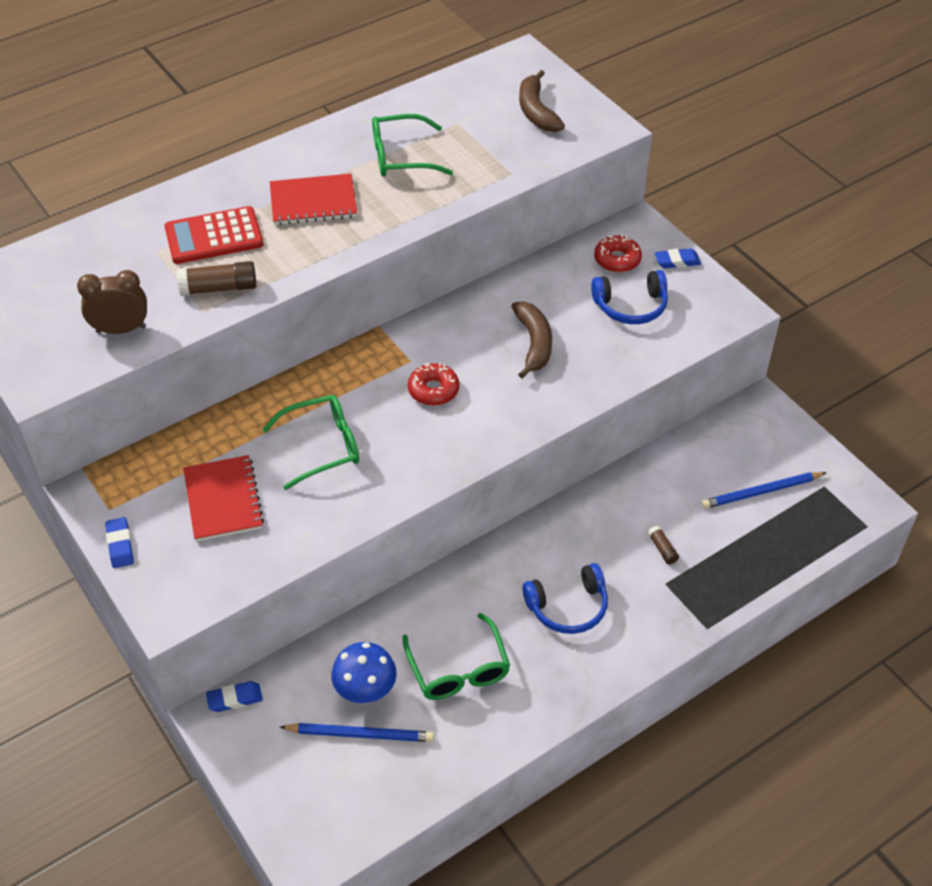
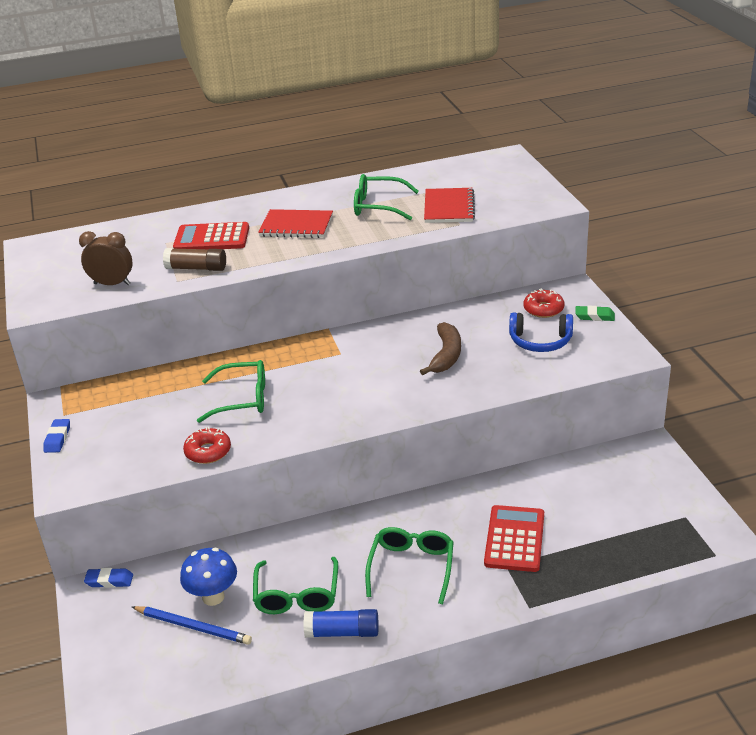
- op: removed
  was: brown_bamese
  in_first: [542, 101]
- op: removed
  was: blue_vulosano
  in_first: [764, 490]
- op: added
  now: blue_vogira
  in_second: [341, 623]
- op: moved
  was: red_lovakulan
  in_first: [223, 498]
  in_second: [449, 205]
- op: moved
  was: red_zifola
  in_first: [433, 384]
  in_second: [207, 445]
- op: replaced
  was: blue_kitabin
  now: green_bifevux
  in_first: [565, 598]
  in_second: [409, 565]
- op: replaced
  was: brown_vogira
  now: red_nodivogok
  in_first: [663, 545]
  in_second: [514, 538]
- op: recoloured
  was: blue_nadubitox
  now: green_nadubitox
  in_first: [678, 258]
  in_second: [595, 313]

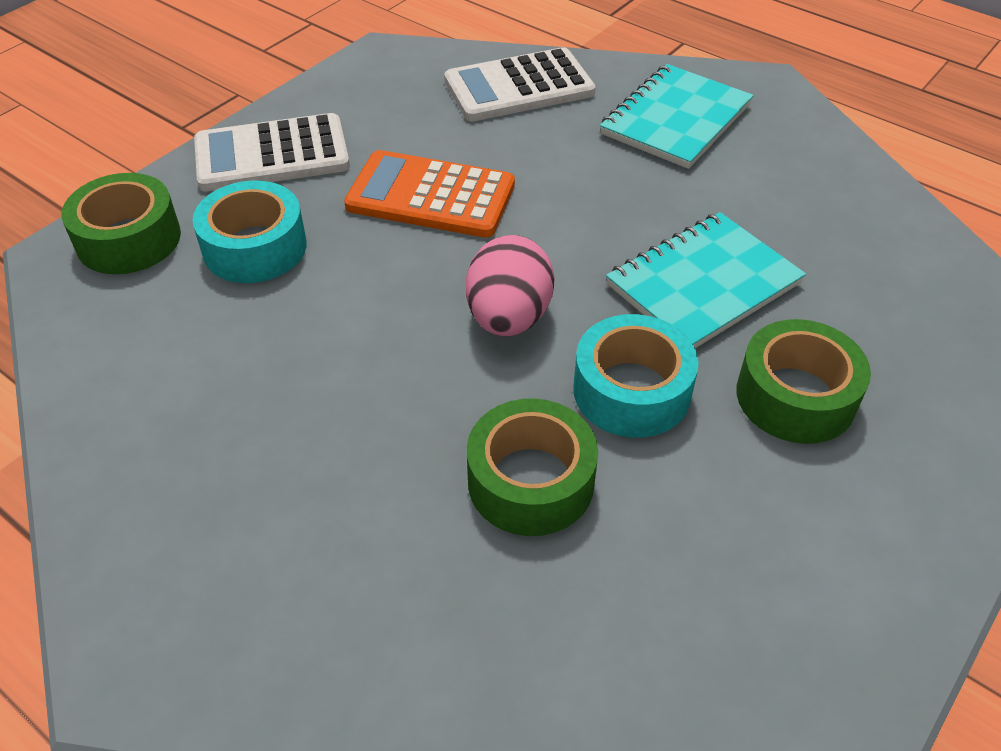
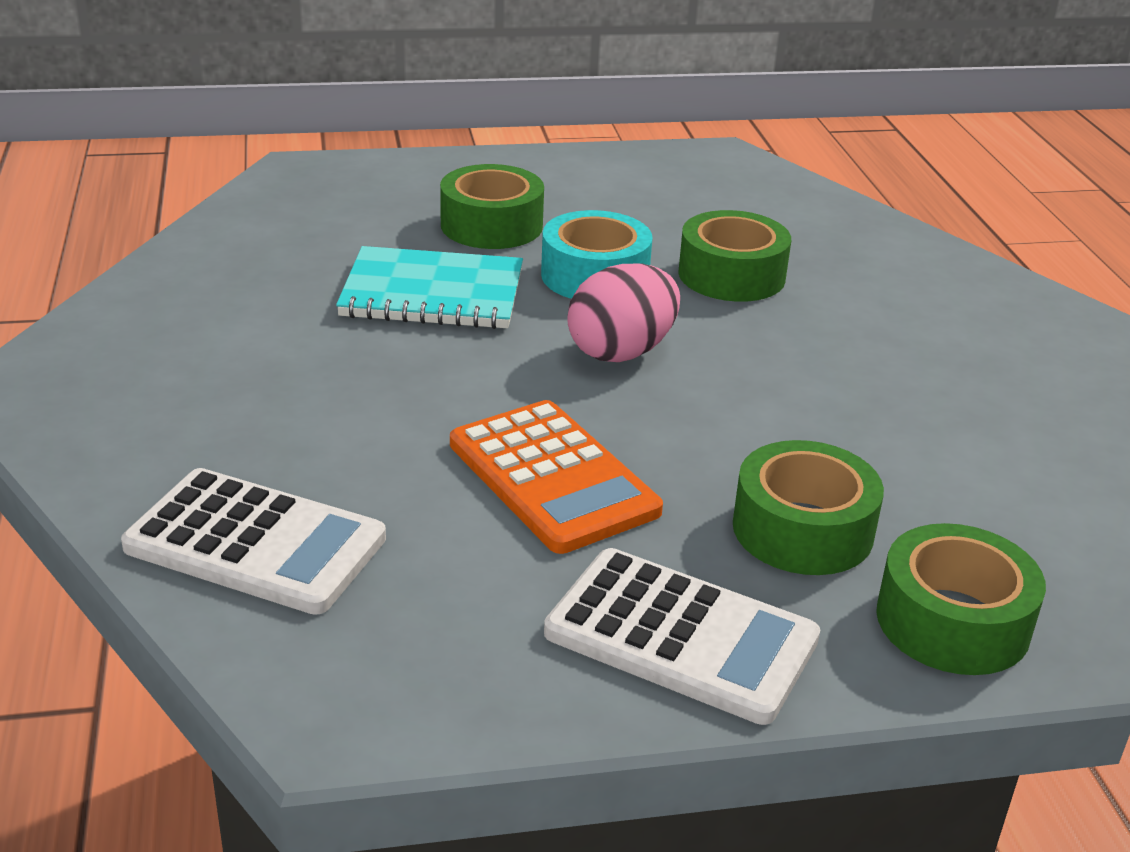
- op: removed
  was: turquoise_lovakulan
  in_first: [677, 116]
- op: recoloured
  was: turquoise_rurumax
  now: green_rurumax
  in_first: [250, 231]
  in_second: [808, 507]

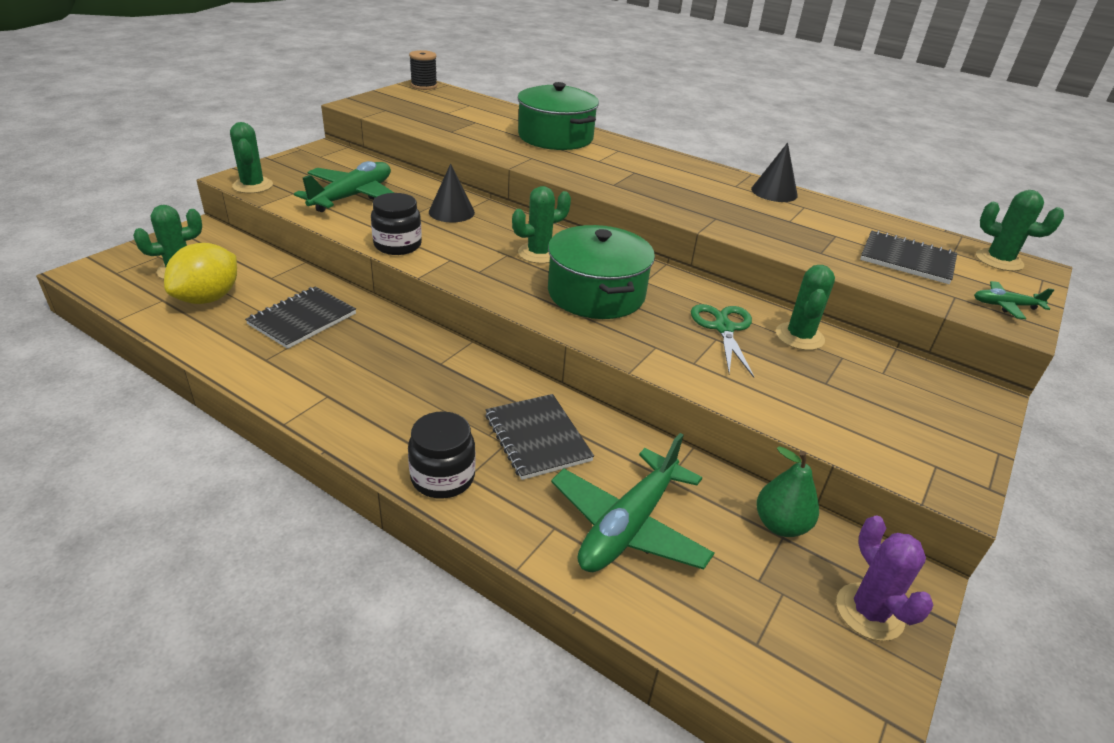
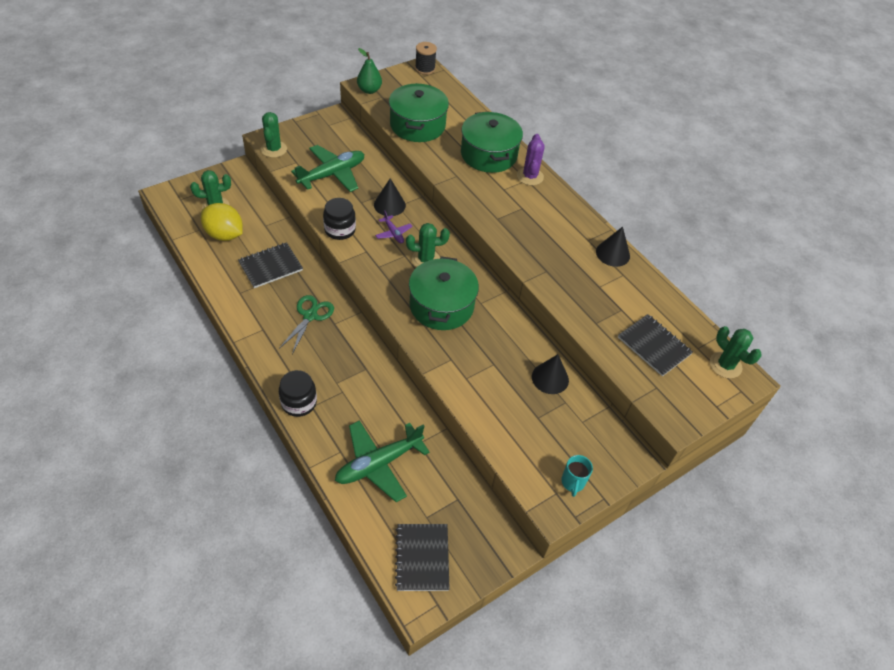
- op: removed
  was: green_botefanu
  in_first: [1014, 300]
- op: added
  now: purple_botefanu
  in_second: [394, 226]
- op: added
  now: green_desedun
  in_second: [419, 112]
- op: added
  now: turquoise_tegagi
  in_second: [577, 476]
- op: moved
  was: black_lovakulan
  in_first: [539, 437]
  in_second: [422, 557]
- op: moved
  was: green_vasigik
  in_first: [722, 341]
  in_second: [306, 324]
- op: moved
  was: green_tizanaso
  in_first: [788, 491]
  in_second: [369, 71]
- op: moved
  was: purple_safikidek
  in_first: [885, 578]
  in_second: [531, 160]
- op: replaced
  was: green_safikidek
  now: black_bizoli
  in_first: [805, 307]
  in_second: [550, 374]
- op: turned
  was: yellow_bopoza
  in_first: [200, 273]
  in_second: [222, 222]
  clockwise: 75

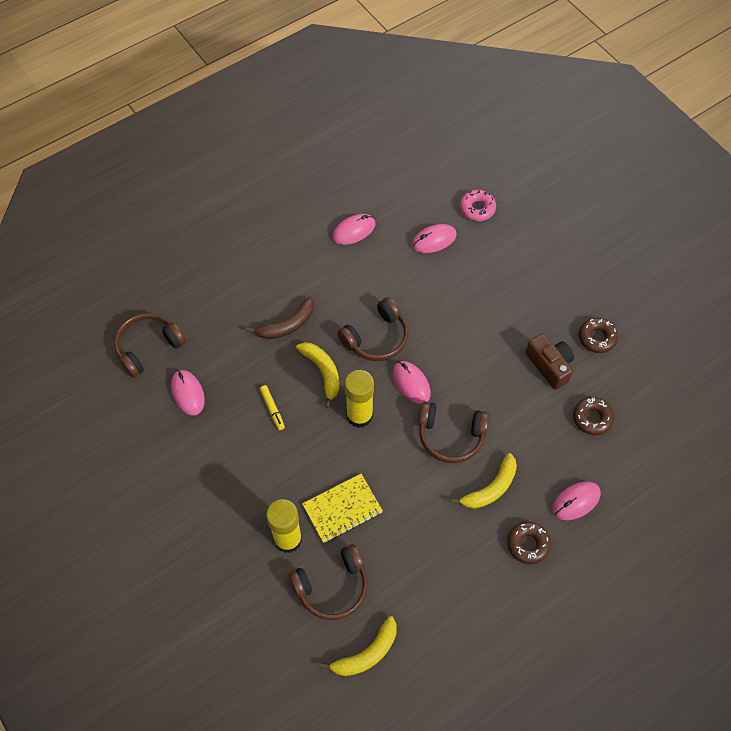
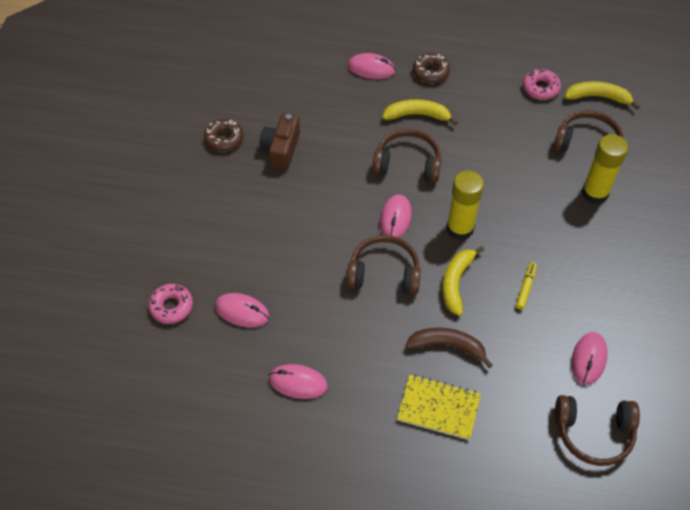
- op: removed
  was: brown_zifola
  in_first: [593, 416]
- op: added
  now: pink_zifola
  in_second: [542, 84]
- op: moved
  was: yellow_lovakulan
  in_first: [342, 508]
  in_second: [439, 407]
- op: turned
  was: brown_kitabin
  in_first: [454, 432]
  in_second: [406, 156]
  clockwise: -45

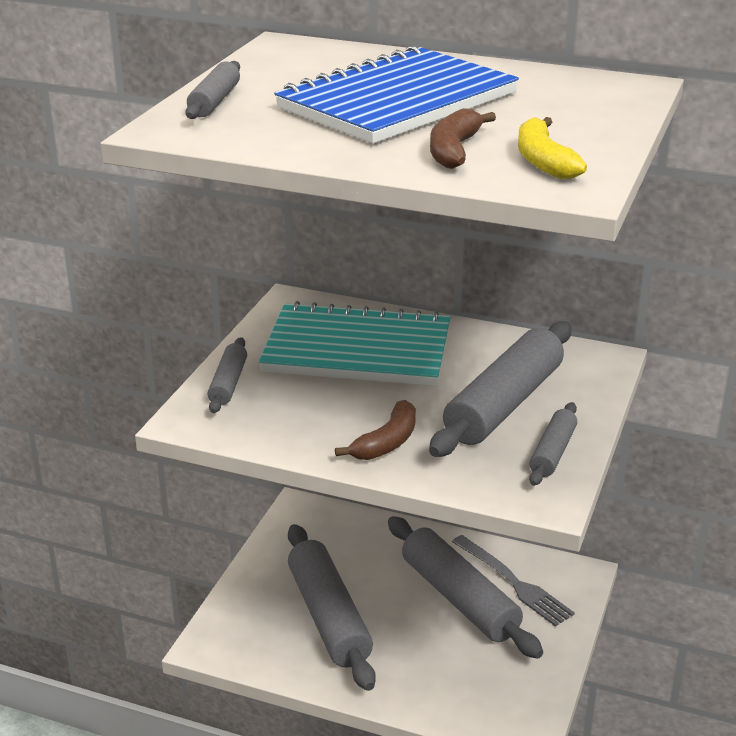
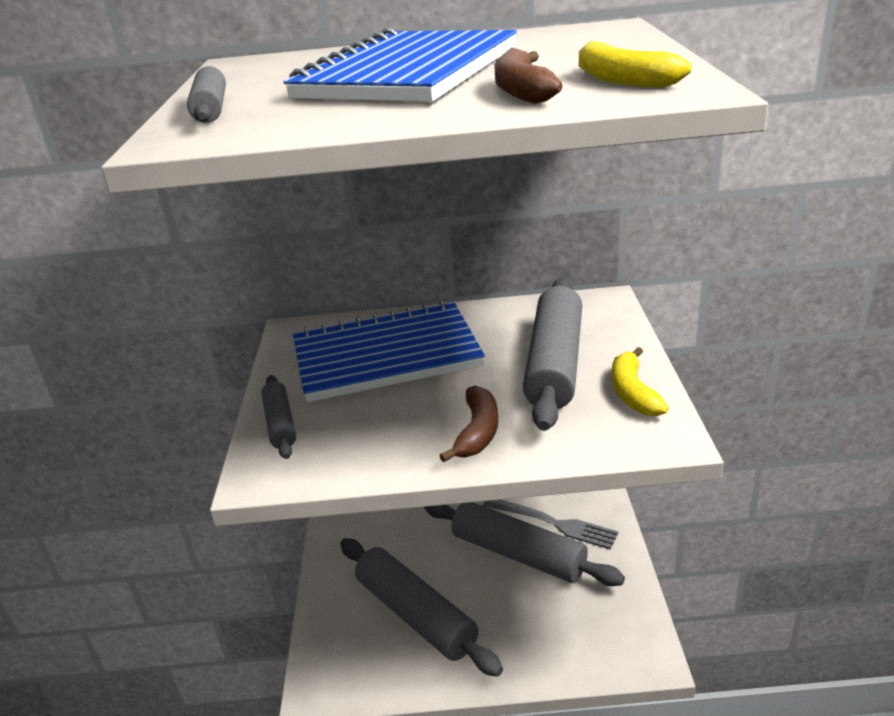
- op: replaced
  was: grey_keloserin
  now: yellow_bamese
  in_first: [553, 444]
  in_second: [640, 381]
- op: recoloured
  was: turquoise_lovakulan
  now: blue_lovakulan
  in_first: [355, 343]
  in_second: [389, 351]

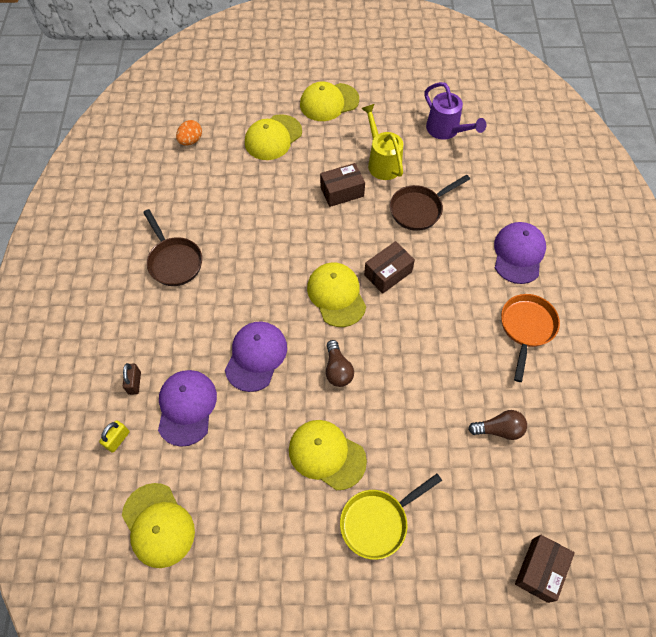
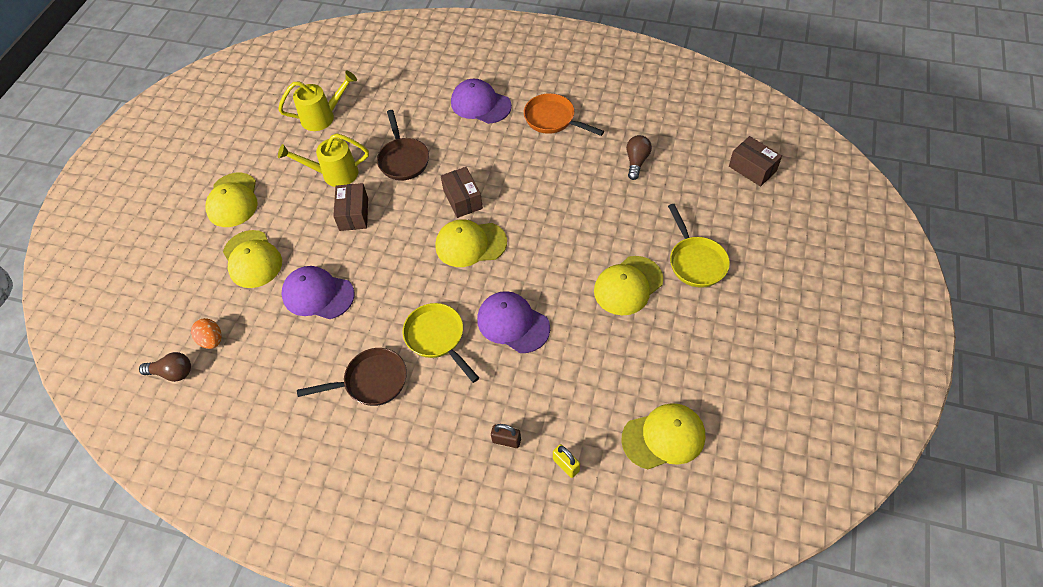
- op: added
  now: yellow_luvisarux
  in_second: [441, 343]
- op: moved
  was: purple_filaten
  in_first: [187, 408]
  in_second: [317, 292]
- op: moved
  was: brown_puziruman
  in_first: [340, 363]
  in_second: [165, 367]
- op: recoloured
  was: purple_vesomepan
  now: yellow_vesomepan
  in_first: [455, 111]
  in_second: [317, 101]

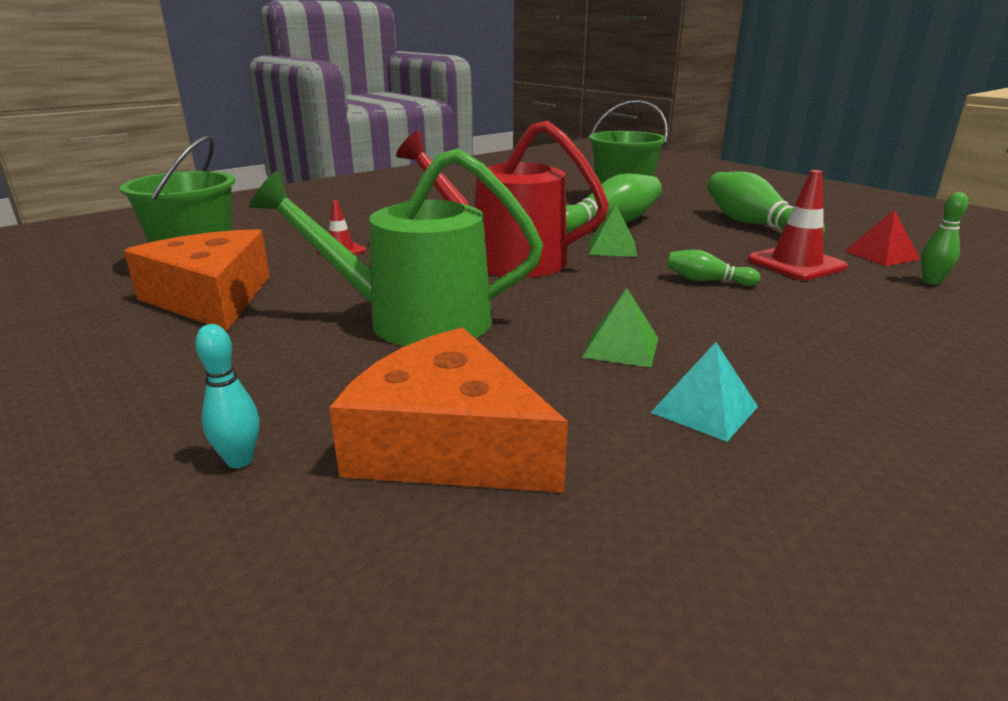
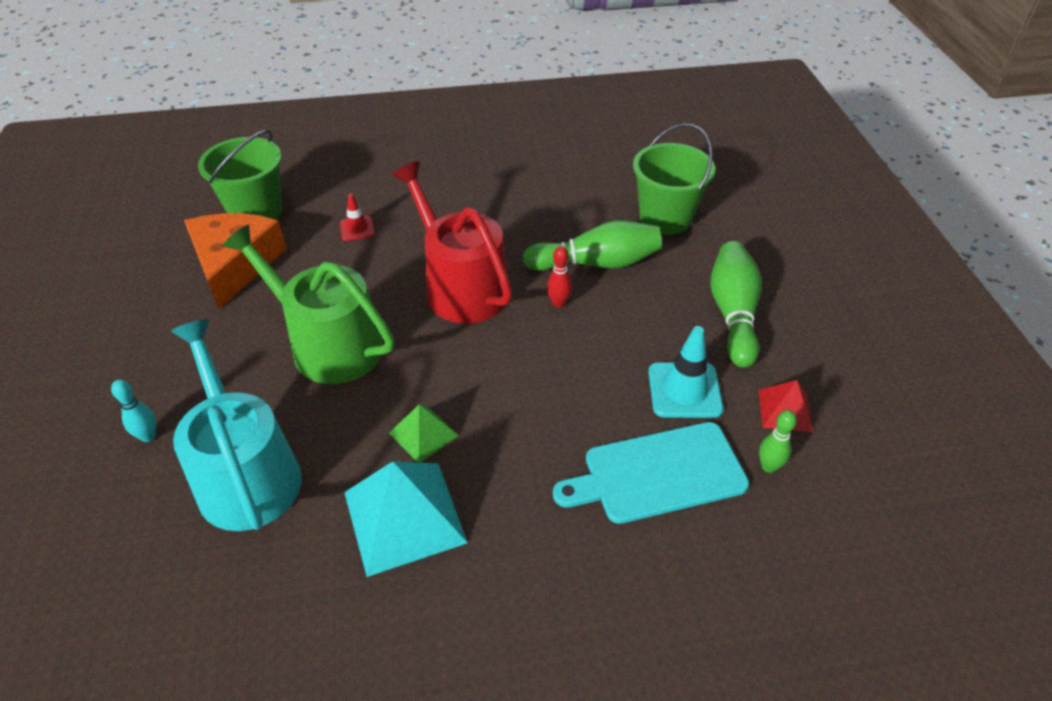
- op: removed
  was: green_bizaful
  in_first: [713, 268]
- op: added
  now: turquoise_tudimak
  in_second: [651, 473]
- op: replaced
  was: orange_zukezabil
  now: turquoise_vesomepan
  in_first: [448, 410]
  in_second: [236, 425]
- op: replaced
  was: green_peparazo
  now: red_bizaful
  in_first: [613, 230]
  in_second: [559, 277]
- op: recoloured
  was: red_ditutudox
  now: turquoise_ditutudox
  in_first: [798, 225]
  in_second: [686, 372]
- op: resized
  was: turquoise_peparazo
  in_first: [704, 392]
  in_second: [406, 519]
  ratio: 1.85

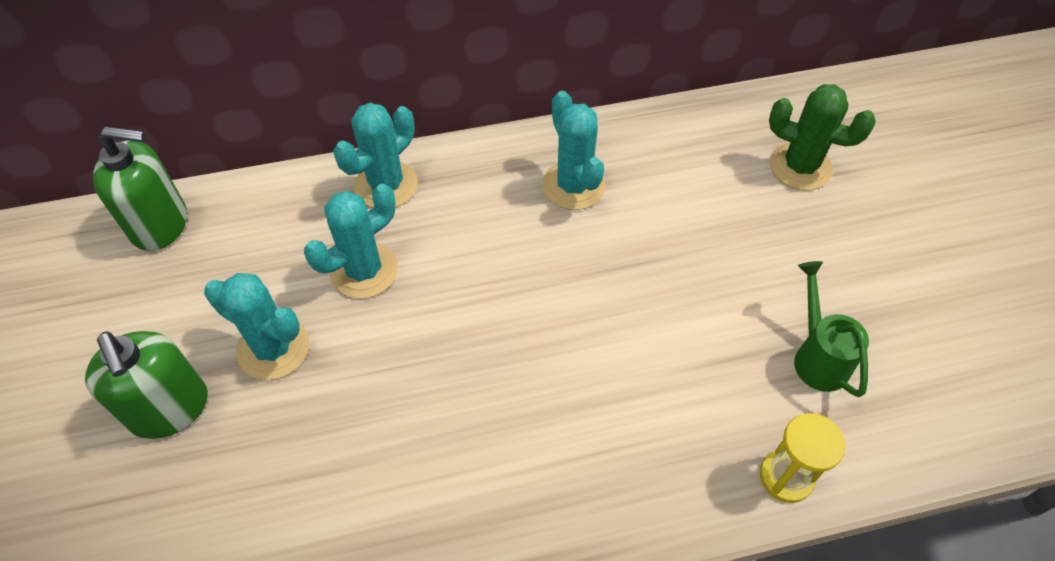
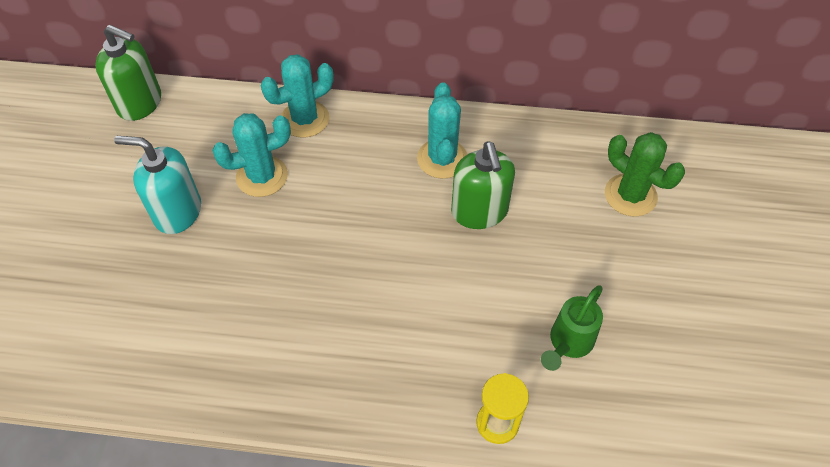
- op: moved
  was: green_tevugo
  in_first: [146, 385]
  in_second: [483, 185]
- op: replaced
  was: turquoise_safikidek
  now: turquoise_tevugo
  in_first: [256, 326]
  in_second: [157, 185]
- op: turned
  was: green_vesomepan
  in_first: [831, 329]
  in_second: [572, 328]
  clockwise: -150

